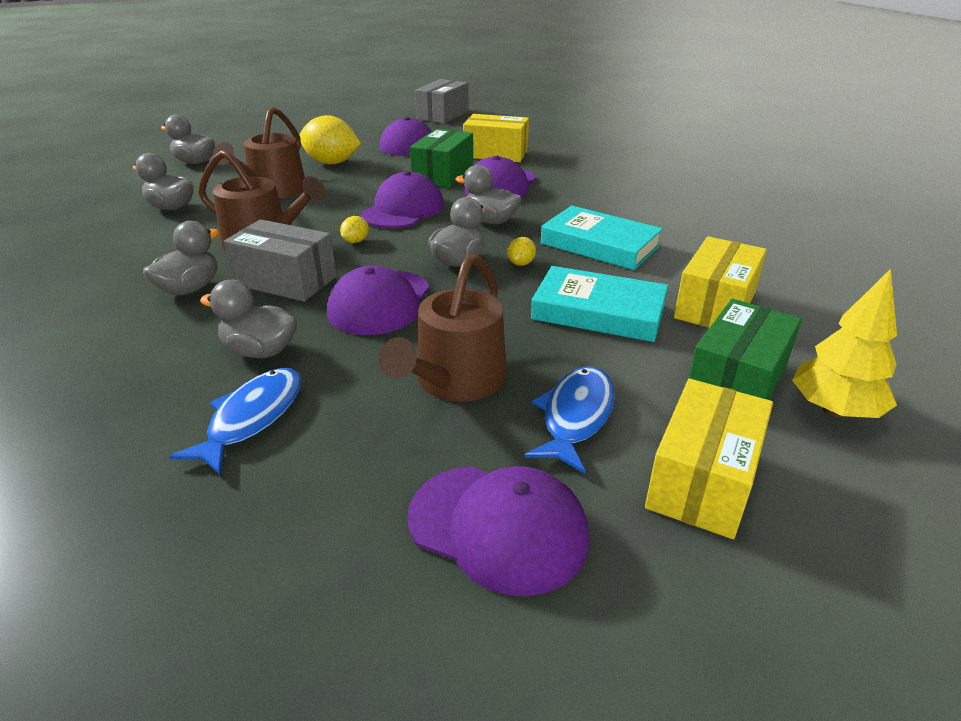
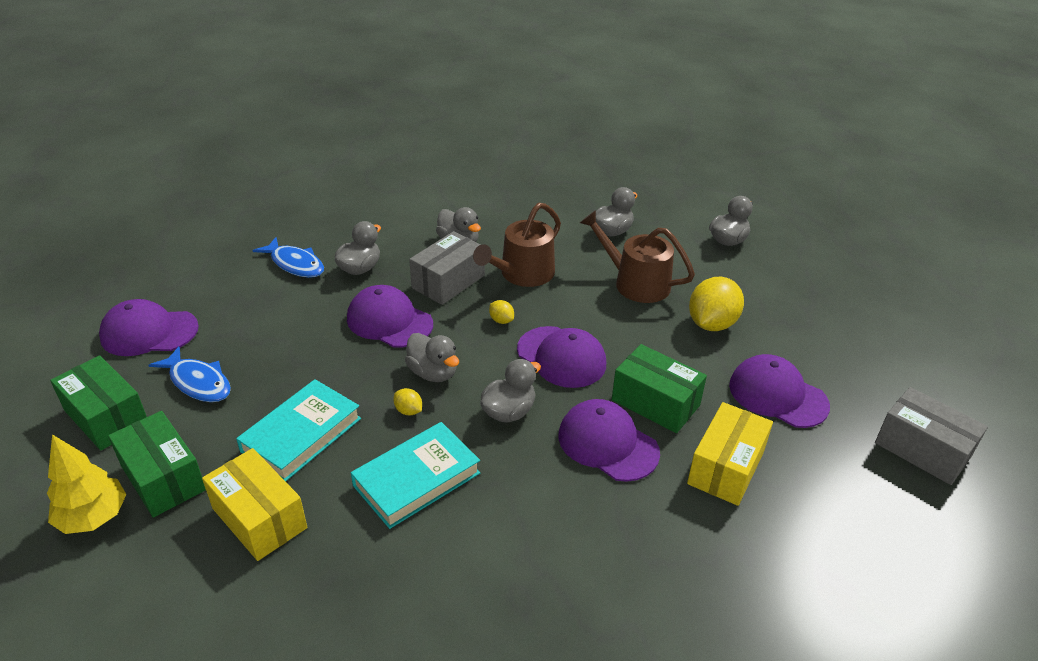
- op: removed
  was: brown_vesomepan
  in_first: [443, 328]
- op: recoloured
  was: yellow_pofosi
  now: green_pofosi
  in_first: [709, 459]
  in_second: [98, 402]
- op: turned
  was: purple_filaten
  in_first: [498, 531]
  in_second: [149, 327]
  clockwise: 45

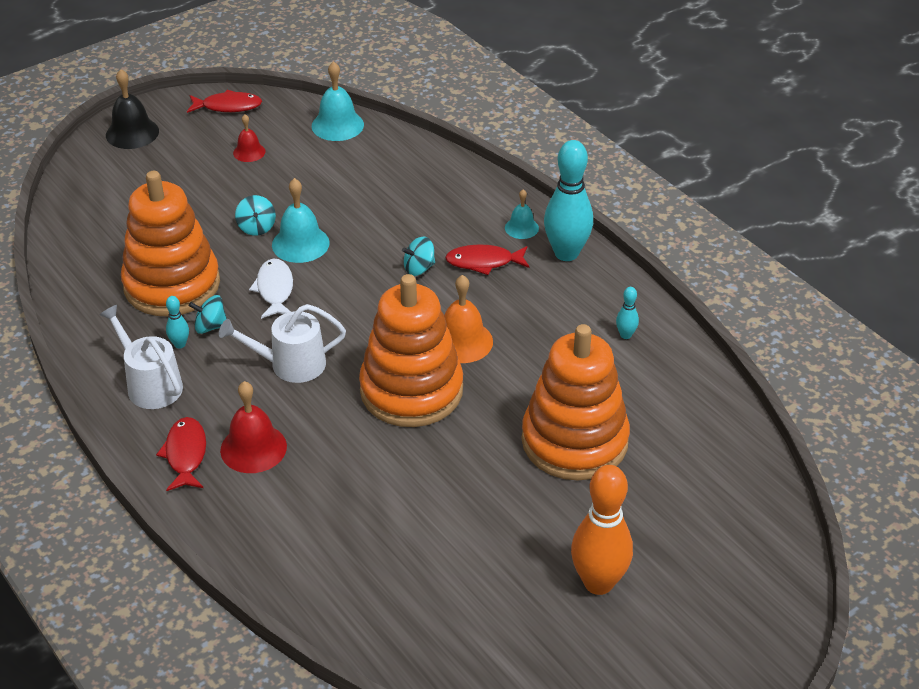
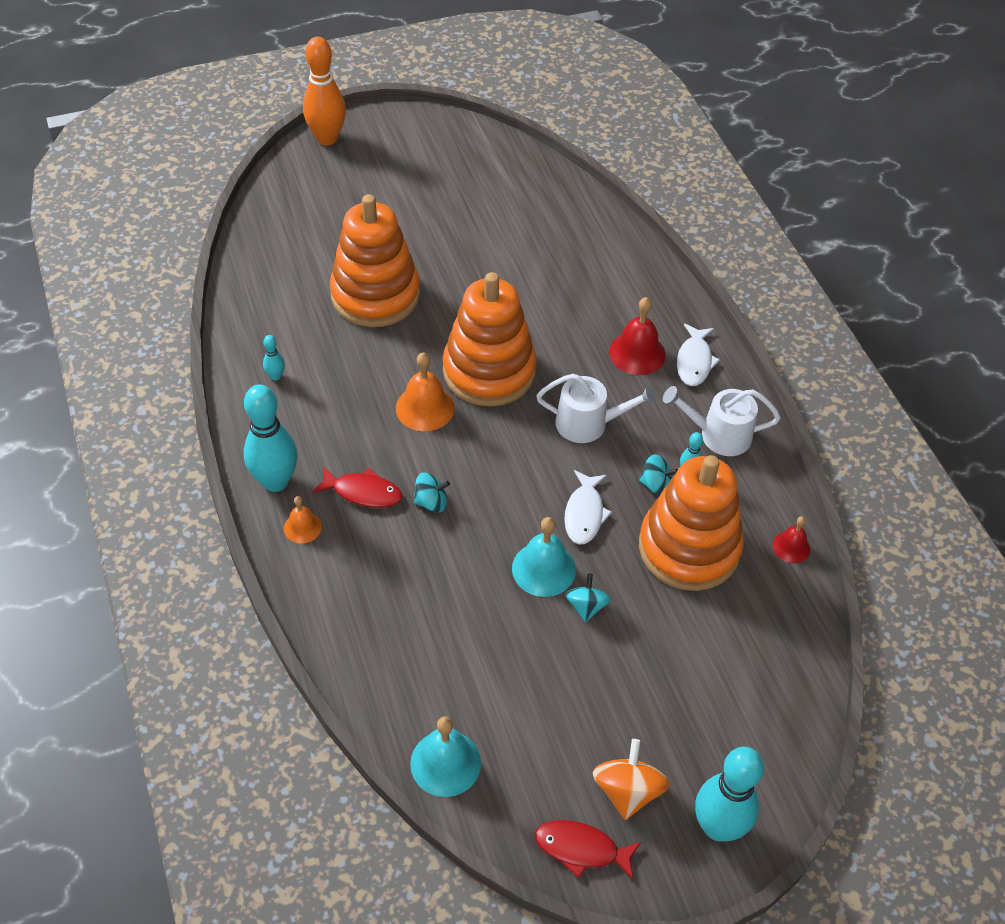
- op: added
  now: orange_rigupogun
  in_second: [631, 779]
- op: moved
  was: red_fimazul
  in_first: [249, 138]
  in_second: [791, 539]
- op: moved
  was: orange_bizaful
  in_first: [602, 530]
  in_second: [324, 91]
- op: replaced
  was: black_fimazul
  now: turquoise_bizaful
  in_first: [132, 109]
  in_second: [729, 794]
- op: recoloured
  was: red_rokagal
  now: white_rokagal
  in_first: [181, 454]
  in_second: [698, 355]
- op: recoloured
  was: turquoise_fimazul
  now: orange_fimazul
  in_first: [522, 214]
  in_second: [303, 520]
- op: turned
  was: white_vesomepan
  in_first: [141, 357]
  in_second: [721, 421]
  clockwise: 120

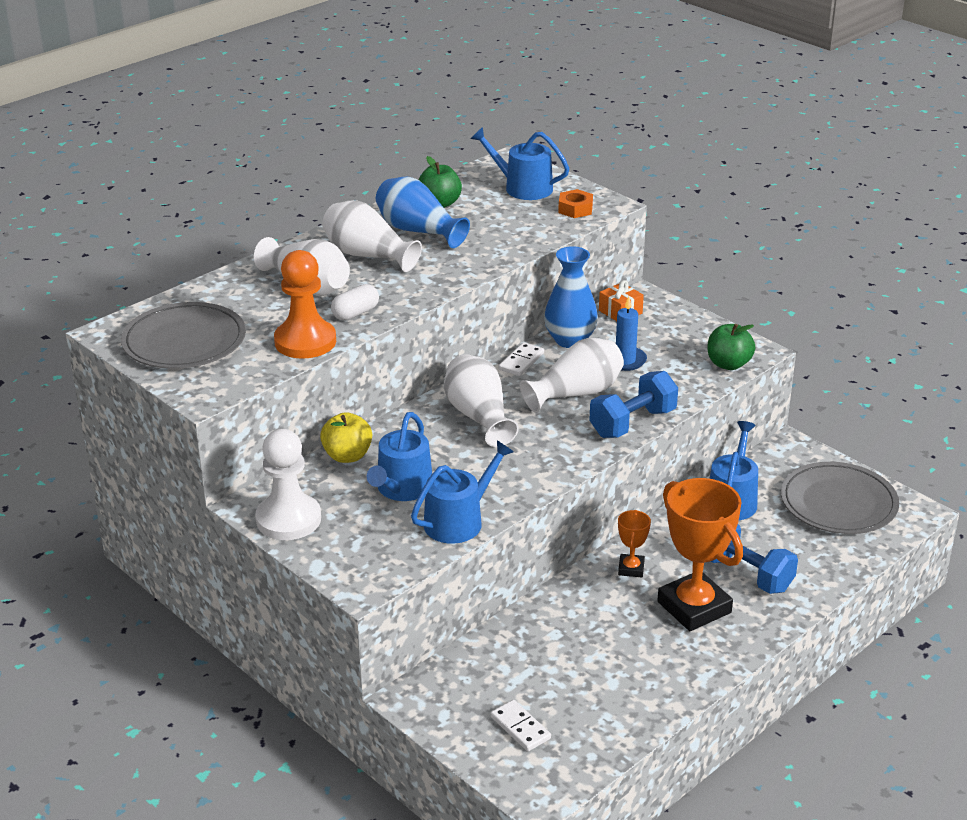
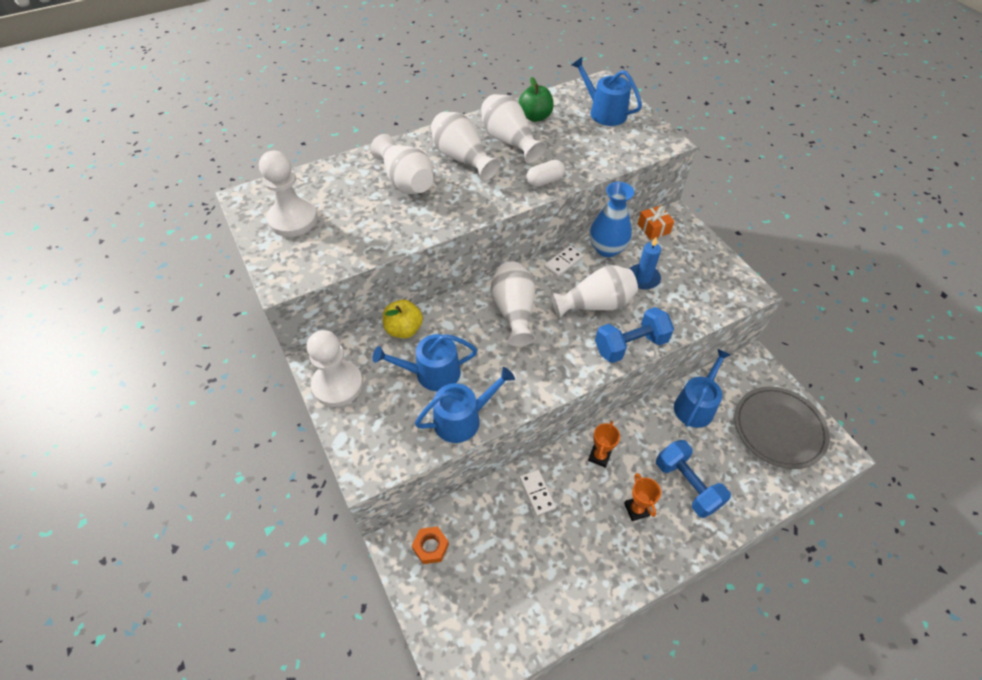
- op: removed
  was: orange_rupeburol
  in_first: [305, 304]
- op: removed
  was: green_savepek
  in_first: [731, 347]
- op: moved
  was: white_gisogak
  in_first: [355, 302]
  in_second: [546, 173]
- op: moved
  was: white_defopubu
  in_first: [521, 725]
  in_second: [538, 492]
- op: moved
  was: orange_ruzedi
  in_first: [575, 203]
  in_second: [430, 545]
- op: replaced
  was: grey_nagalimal
  now: white_rupeburol
  in_first: [183, 335]
  in_second: [288, 194]
- op: recoloured
  was: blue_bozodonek
  now: white_bozodonek
  in_first: [423, 212]
  in_second: [514, 129]
- op: turned
  was: blue_vesomepan
  in_first: [399, 456]
  in_second: [425, 362]
  clockwise: 45
- op: resized
  was: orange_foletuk
  in_first: [700, 554]
  in_second: [642, 497]
  ratio: 0.47

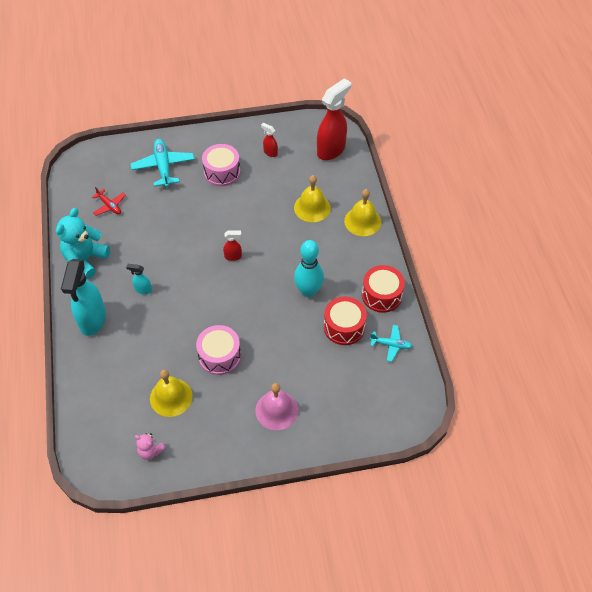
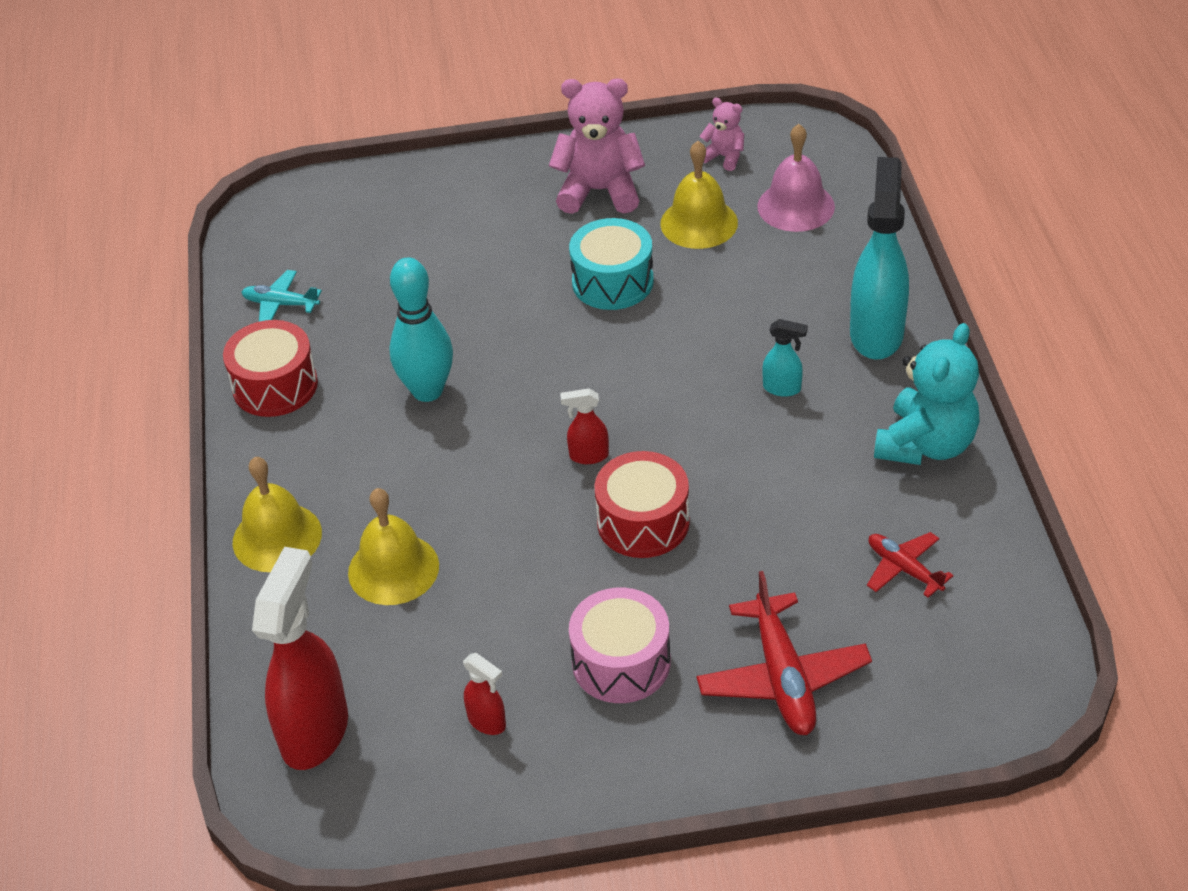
- op: added
  now: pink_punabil
  in_second: [597, 146]
- op: moved
  was: pink_fimazul
  in_first: [276, 406]
  in_second: [796, 178]
- op: moved
  was: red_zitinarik
  in_first: [345, 320]
  in_second: [642, 504]
- op: recoloured
  was: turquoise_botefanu
  now: red_botefanu
  in_first: [162, 163]
  in_second: [784, 653]
- op: recoloured
  was: pink_zitinarik
  now: turquoise_zitinarik
  in_first: [218, 350]
  in_second: [611, 264]
- op: turned
  was: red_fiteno
  in_first: [334, 119]
  in_second: [300, 658]
  clockwise: 150

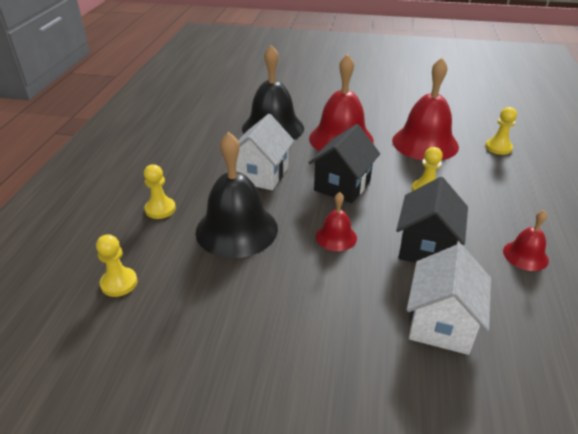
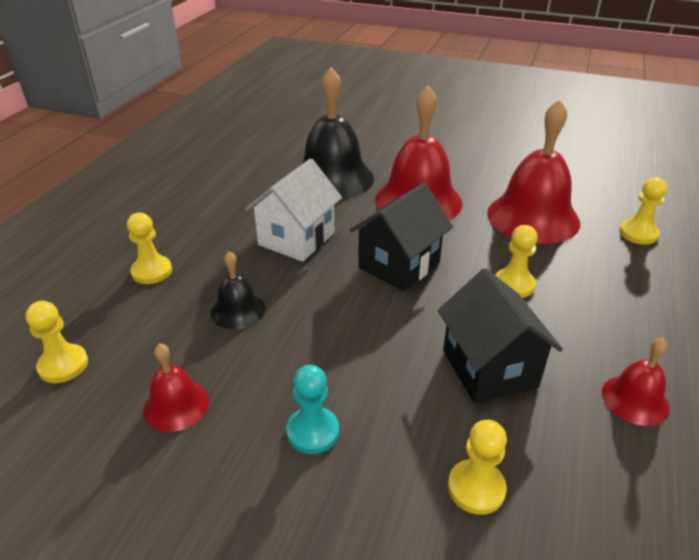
- op: added
  now: turquoise_rupeburol
  in_second: [312, 409]
- op: moved
  was: red_fimazul
  in_first: [336, 221]
  in_second: [176, 387]
- op: replaced
  was: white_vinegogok
  now: yellow_rupeburol
  in_first: [449, 299]
  in_second: [477, 467]
- op: turned
  was: black_vinegogok
  in_first: [432, 220]
  in_second: [500, 335]
  clockwise: -45
- op: resized
  was: black_fimazul
  in_first: [237, 195]
  in_second: [238, 290]
  ratio: 0.49

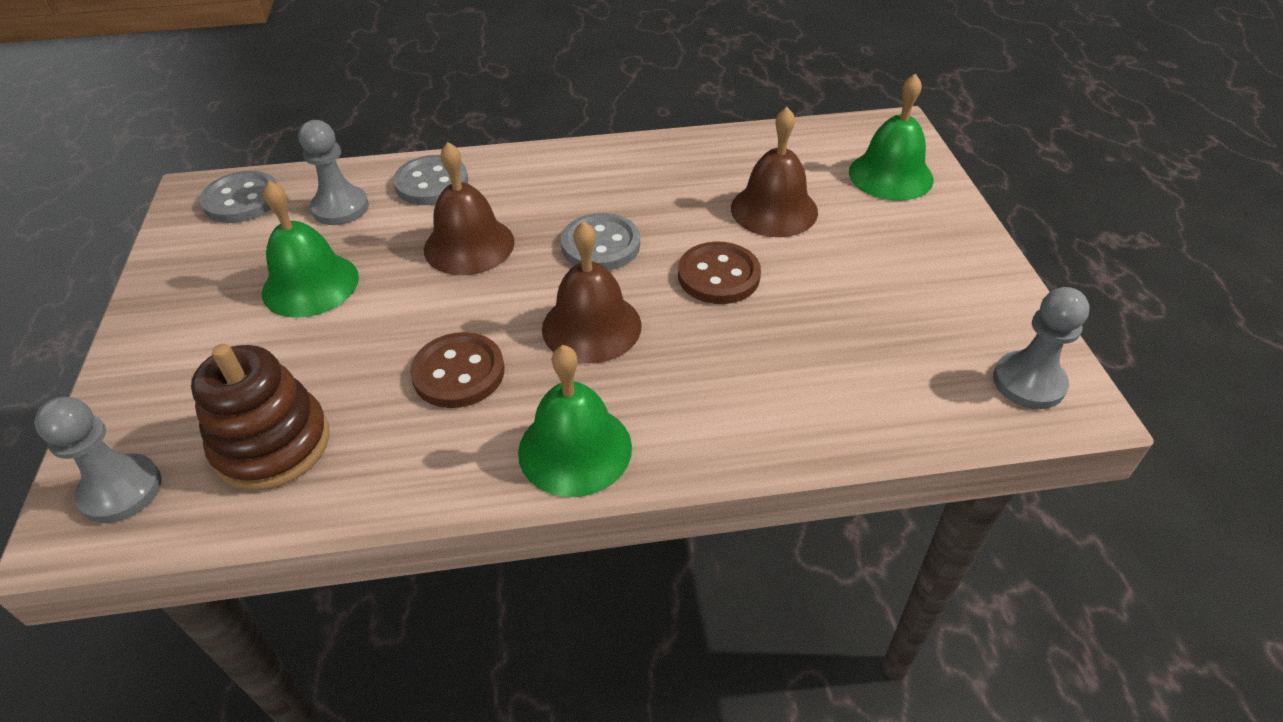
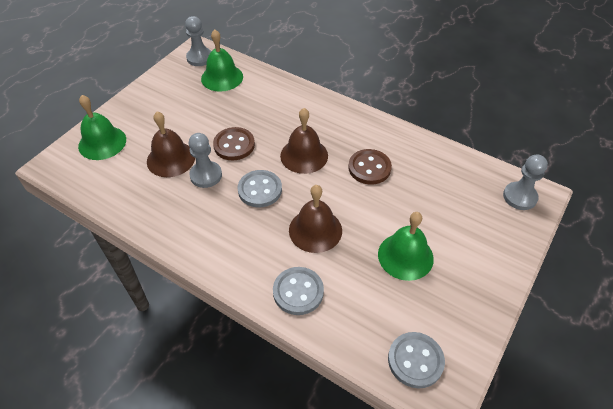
- op: removed
  was: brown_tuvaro
  in_first: [260, 417]
- op: moved
  was: grey_rupeburol
  in_first: [333, 172]
  in_second: [205, 160]
- op: moved
  was: green_fimazul
  in_first: [575, 421]
  in_second: [222, 61]

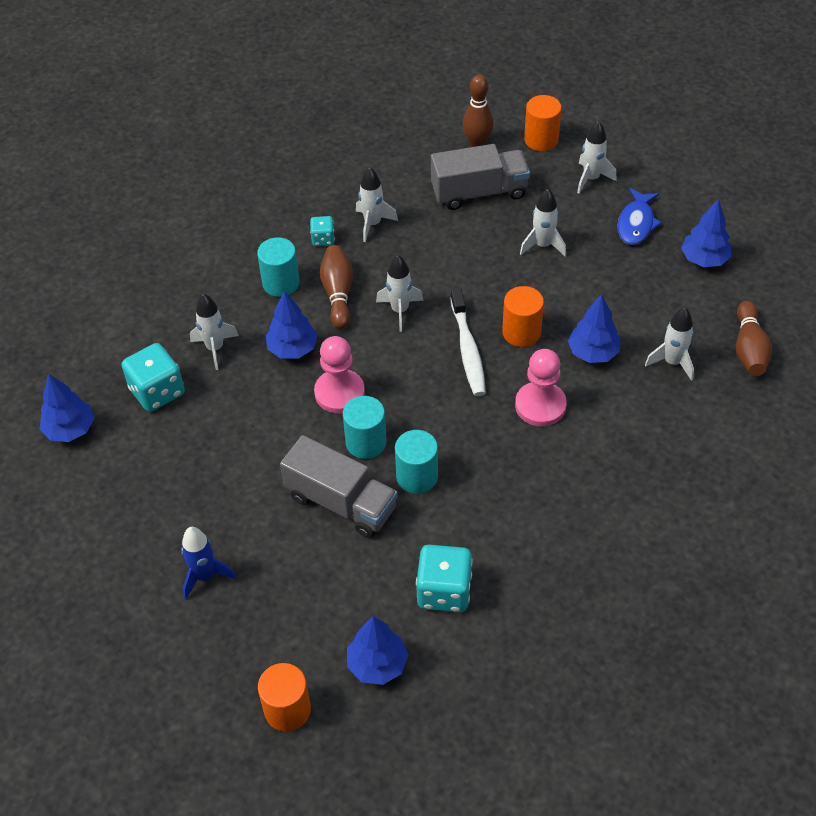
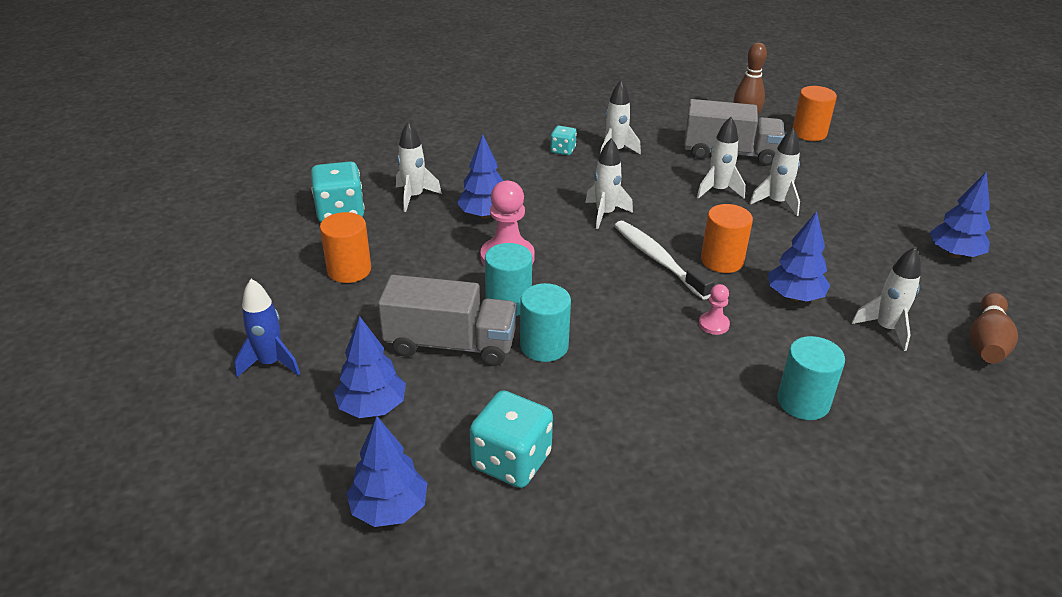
- op: removed
  was: brown_bizaful
  in_first: [336, 287]
- op: removed
  was: blue_rokagal
  in_first: [639, 216]
- op: moved
  was: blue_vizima
  in_first: [67, 408]
  in_second: [370, 367]
- op: moved
  was: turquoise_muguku
  in_first: [278, 267]
  in_second: [811, 378]
- op: moved
  was: orange_muguku
  in_first: [284, 697]
  in_second: [345, 247]
- op: moved
  was: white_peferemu
  in_first: [597, 157]
  in_second: [721, 158]
- op: turned
  was: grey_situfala
  in_first: [339, 486]
  in_second: [447, 320]
  clockwise: -45
- op: turned
  was: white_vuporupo
  in_first: [468, 341]
  in_second: [664, 260]
  clockwise: 135
- op: resized
  was: pink_rupeburol
  in_first: [541, 388]
  in_second: [714, 309]
  ratio: 0.51

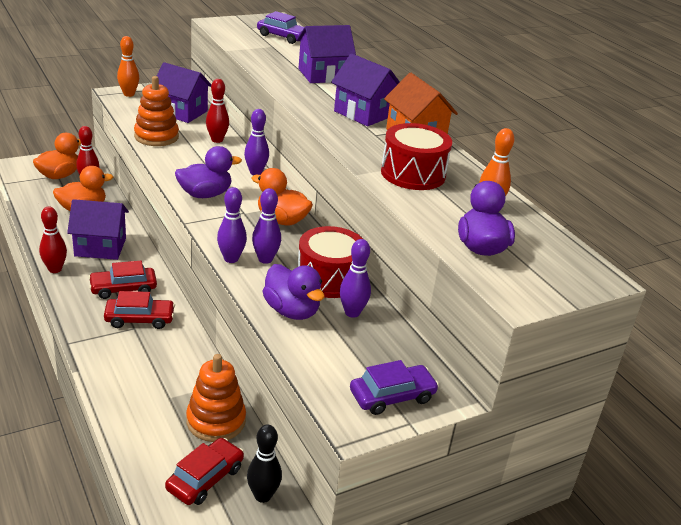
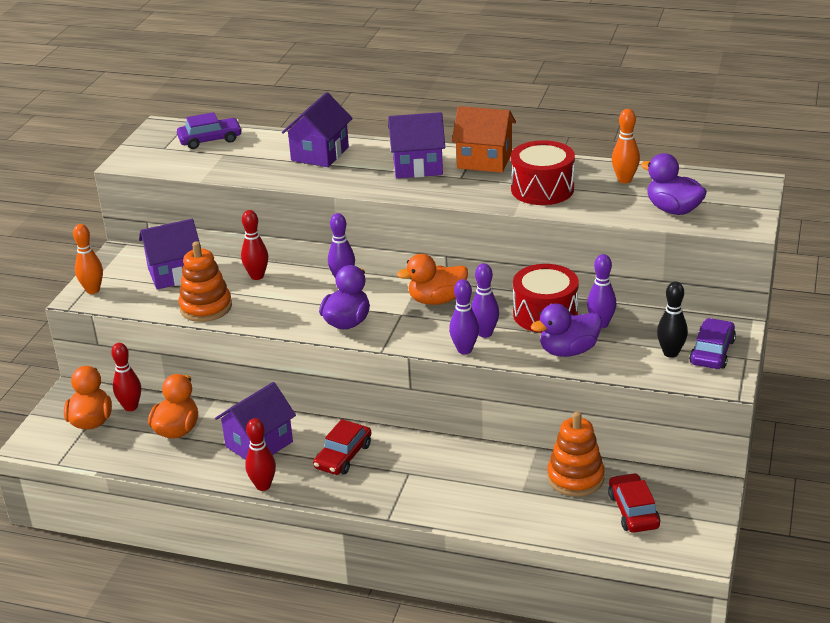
- op: removed
  was: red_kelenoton
  in_first: [139, 310]
- op: moved
  was: black_bizaful
  in_first: [264, 464]
  in_second: [672, 319]
- op: turned
  was: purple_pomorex
  in_first: [293, 292]
  in_second: [566, 330]
  clockwise: 150

